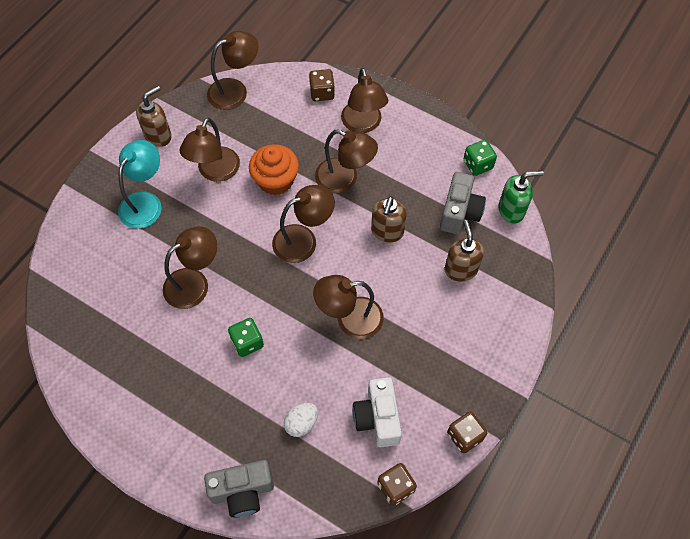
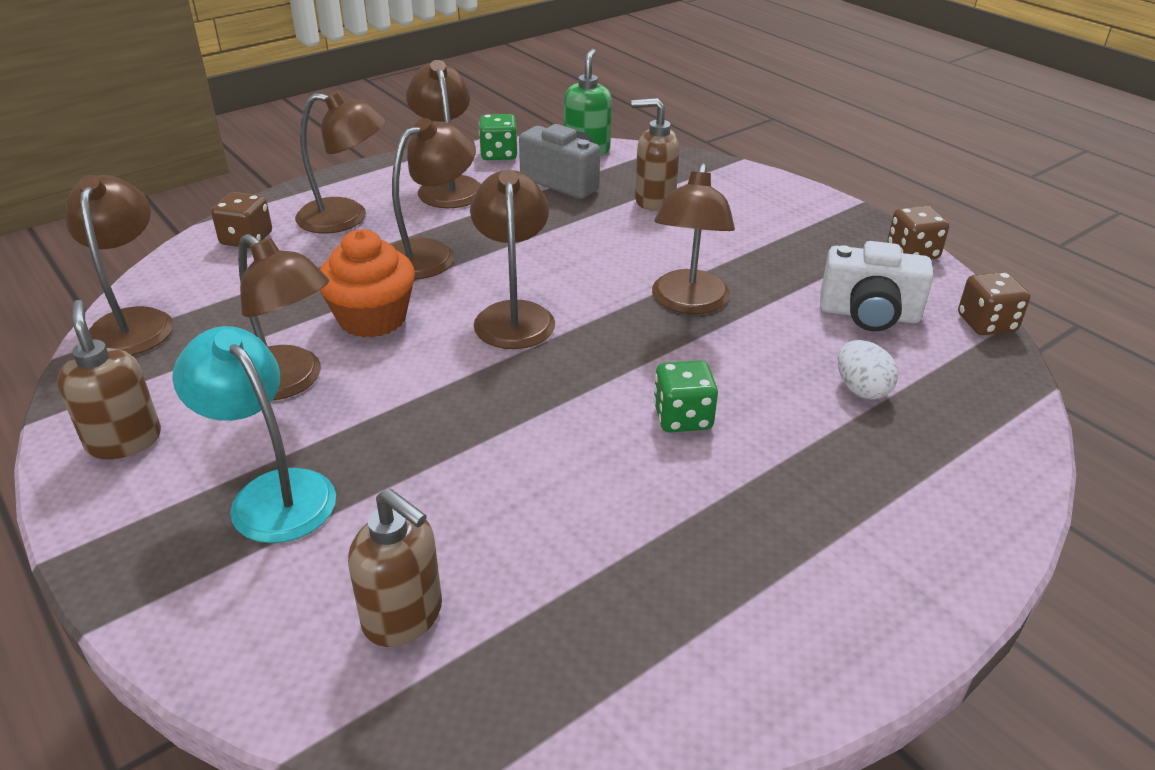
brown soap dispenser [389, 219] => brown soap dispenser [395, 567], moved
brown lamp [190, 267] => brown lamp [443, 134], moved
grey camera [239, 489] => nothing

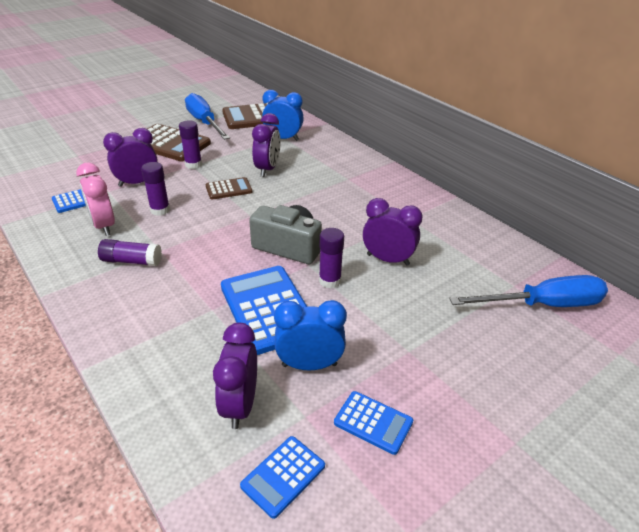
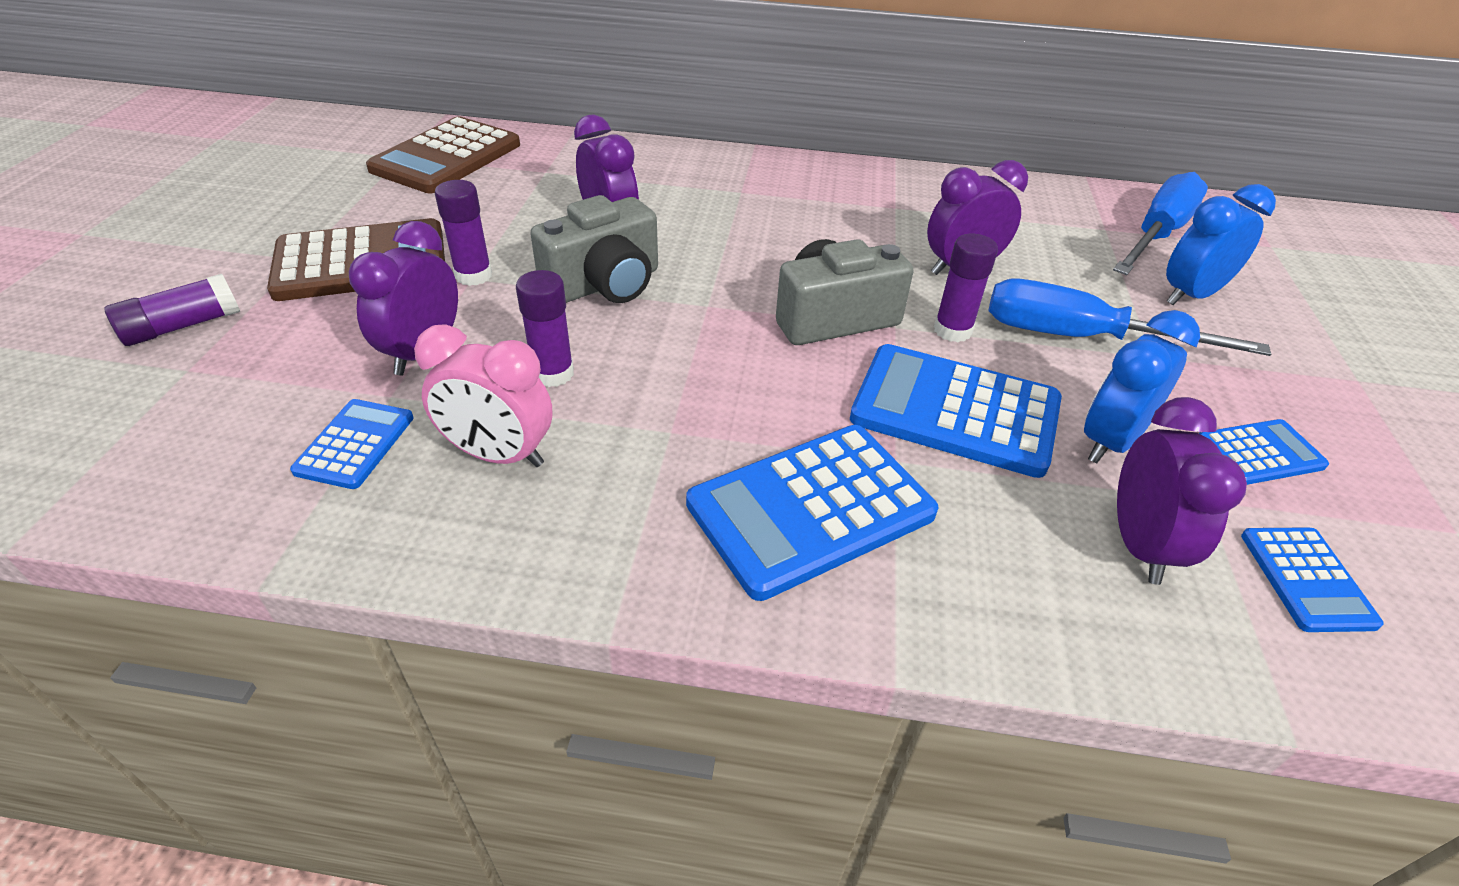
purple glue stick [130, 252] => purple glue stick [172, 310], moved
brown calculator [229, 188] => grey camera [594, 249]
nothing => blue calculator [812, 513]
blue screwdriver [207, 116] => blue screwdriver [1129, 317], moved
purple clock [235, 376] => purple clock [1182, 491], 135 degrees counterclockwise
blue clock [283, 115] => blue clock [1221, 244], moved

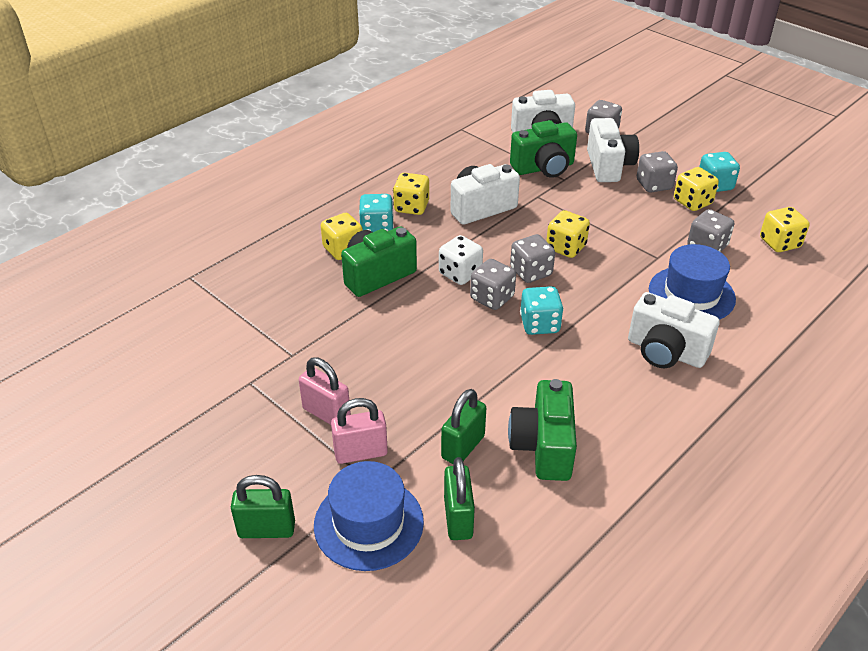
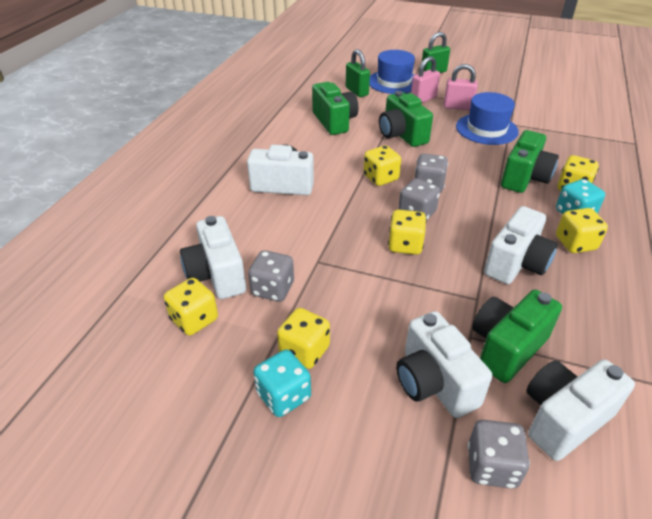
nothing => white camera [213, 257]
turquoise dice [542, 310] => yellow dice [382, 165]
nothing => green camera [406, 119]
blue hat [692, 282] => blue hat [487, 118], moved
white dice [461, 260] => nothing
green padlock [463, 426] => nothing
grey dice [657, 172] => nothing

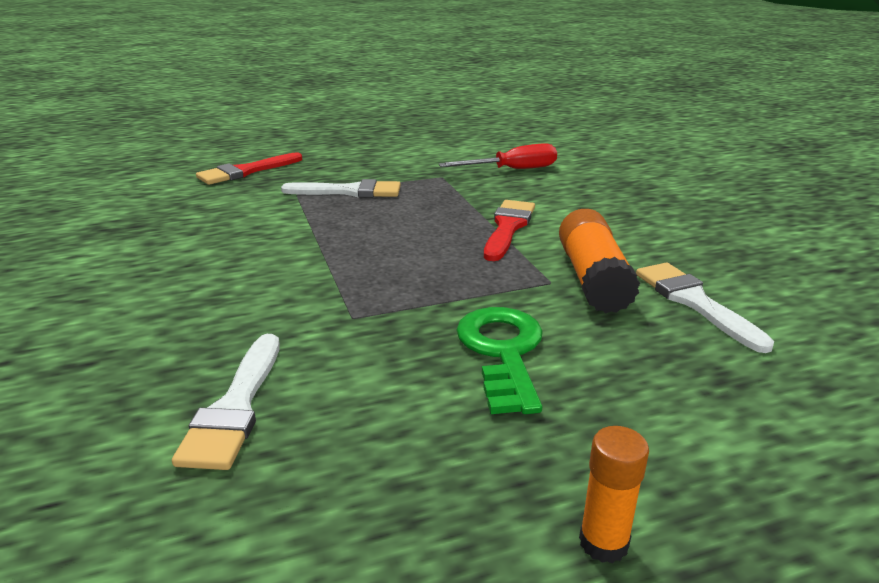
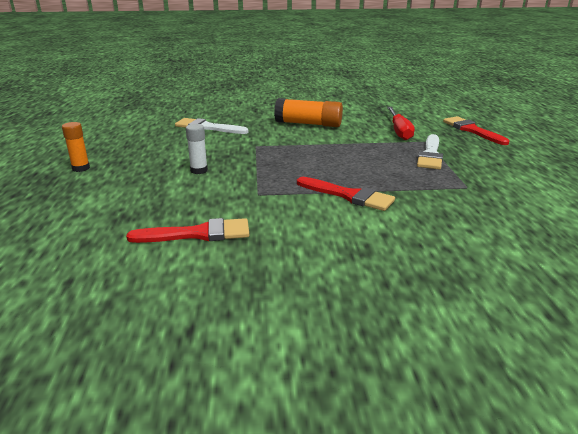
white brush [705, 308] => red brush [187, 230]
green key [499, 360] => white glue stick [197, 149]
orange glue stick [599, 261] => orange glue stick [308, 112], moved
red screwdriver [497, 156] => red screwdriver [401, 123], moved

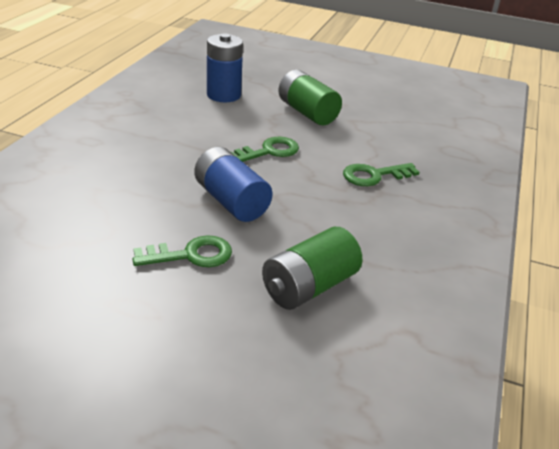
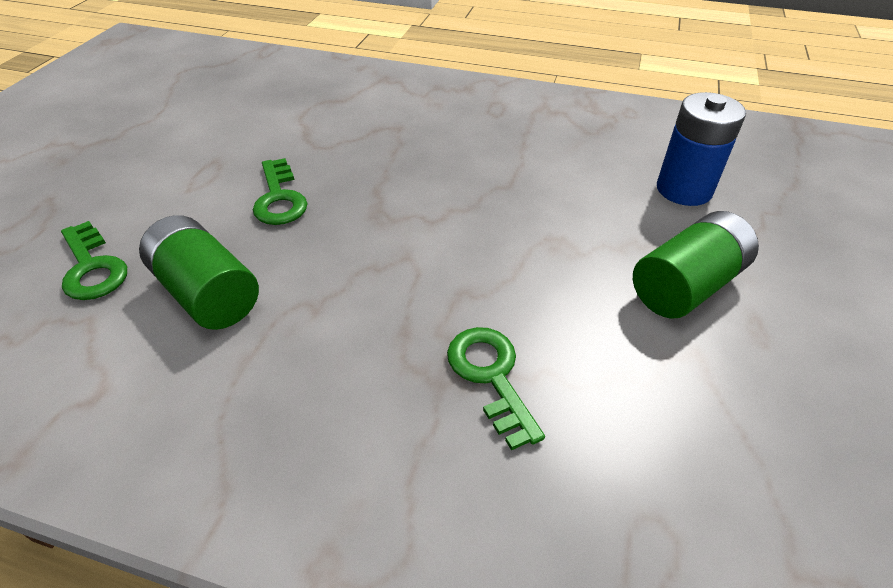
green key [265, 149] => green key [94, 260], moved
blue battery [233, 184] => nothing

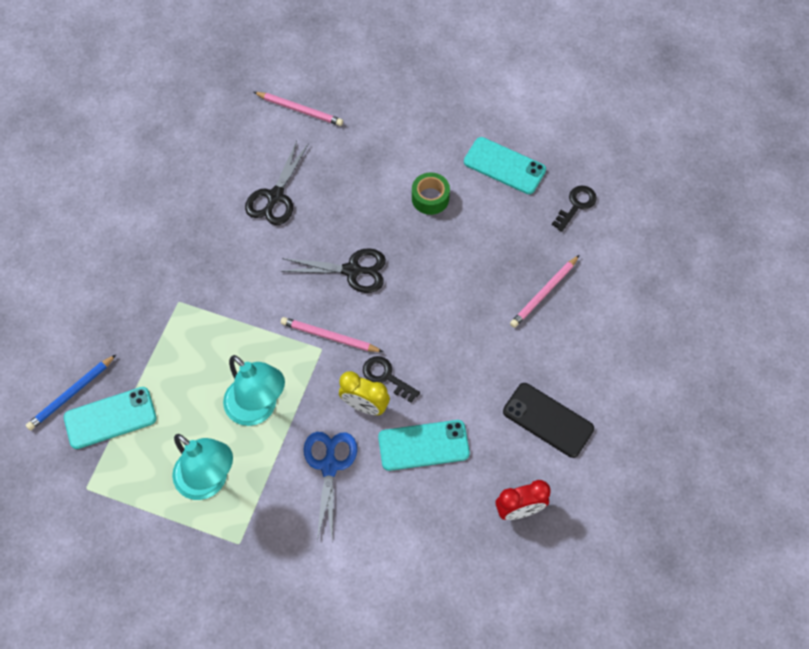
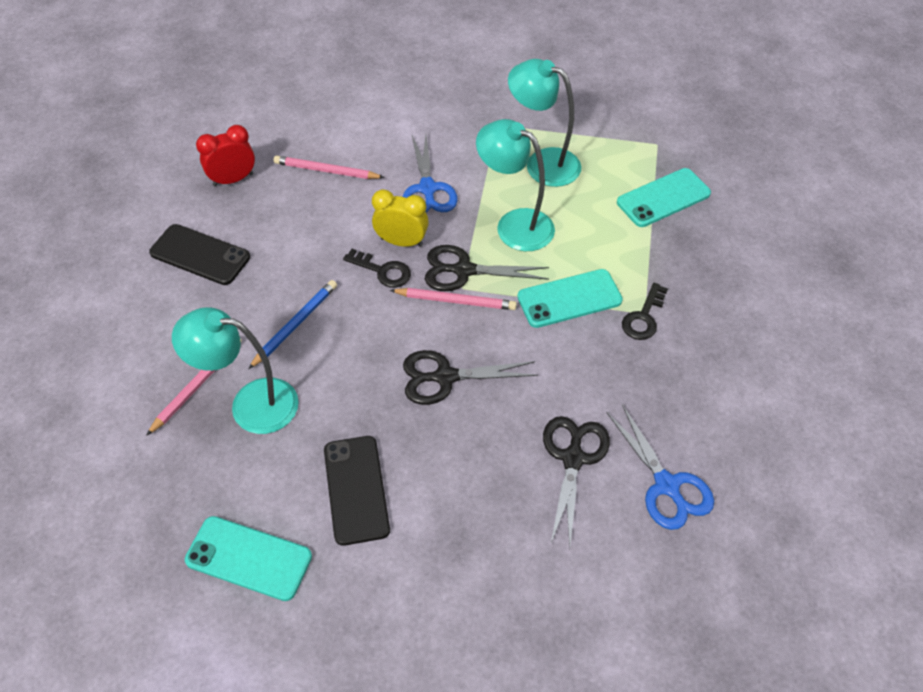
nothing => turquoise lamp [235, 370]
blue pencil [71, 393] => blue pencil [292, 324], moved
pink pencil [298, 109] => pink pencil [329, 167], moved
green tape [431, 193] => black phone [357, 491]
nothing => black scissors [487, 268]
turquoise phone [424, 445] => turquoise phone [570, 298], moved
nothing => blue scissors [660, 467]
black key [574, 209] => black key [645, 311], moved

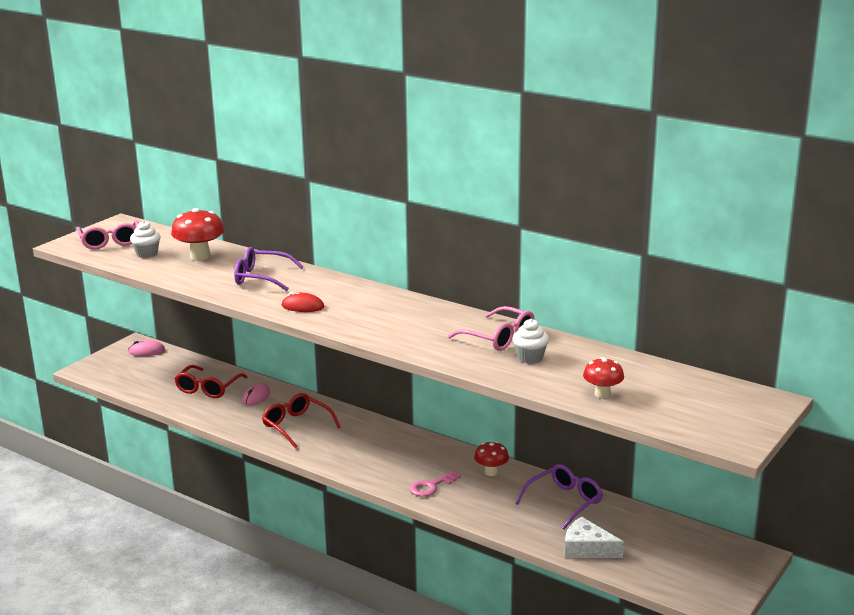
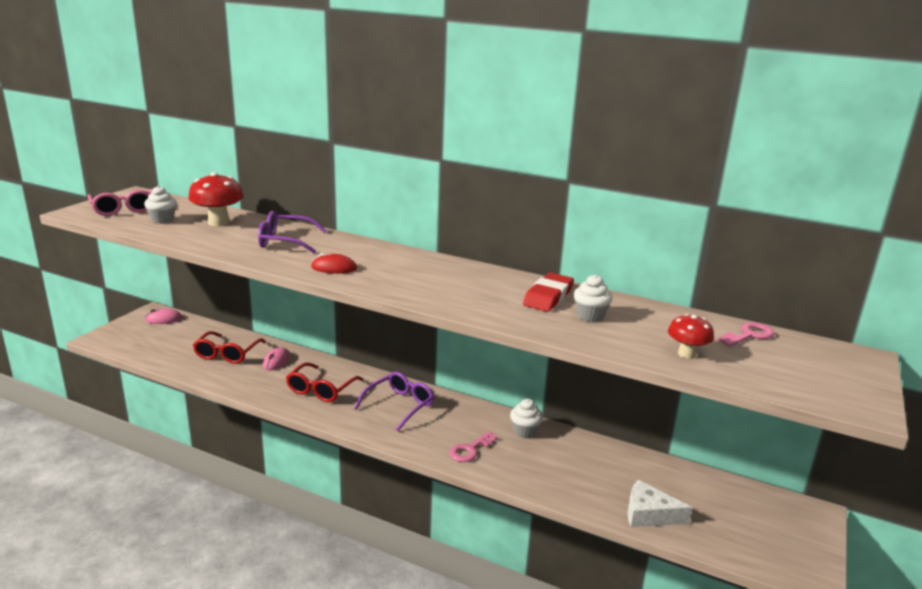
red glasses [301, 420] => red glasses [324, 382], 105 degrees counterclockwise
purple glasses [559, 497] => purple glasses [394, 401], moved
red mushroom [491, 458] => white cupcake [526, 419]
pink glasses [491, 328] => red eraser [548, 292]
nothing => pink key [746, 334]

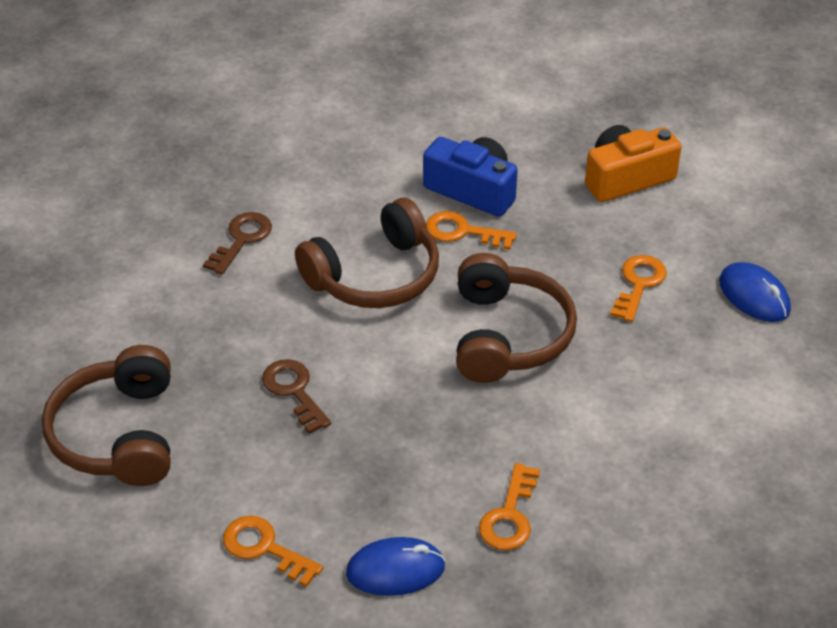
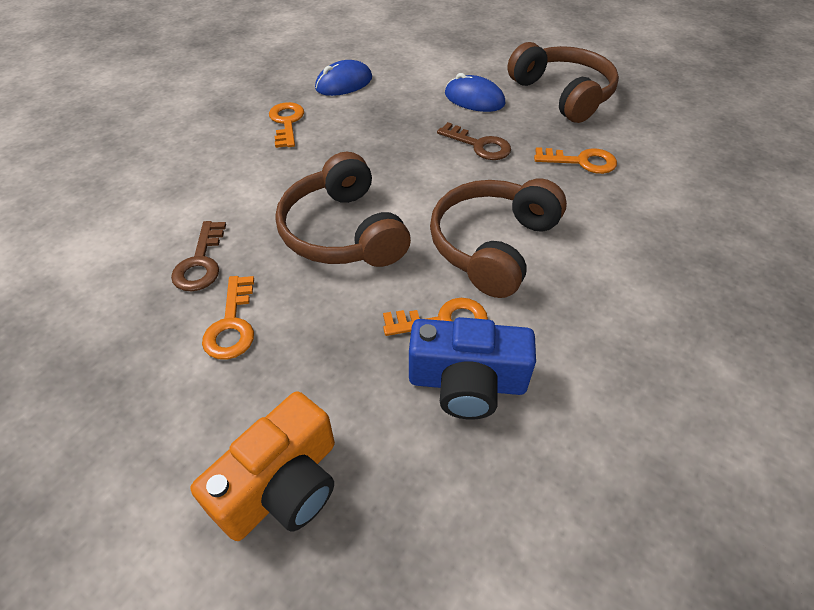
brown key [237, 243] => brown key [198, 256], moved
blue mouse [755, 292] => blue mouse [475, 92], moved
orange key [273, 551] => orange key [575, 160], moved

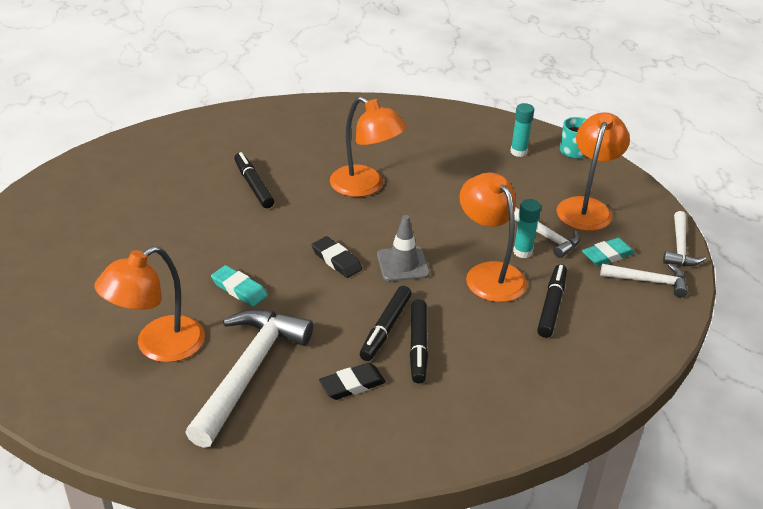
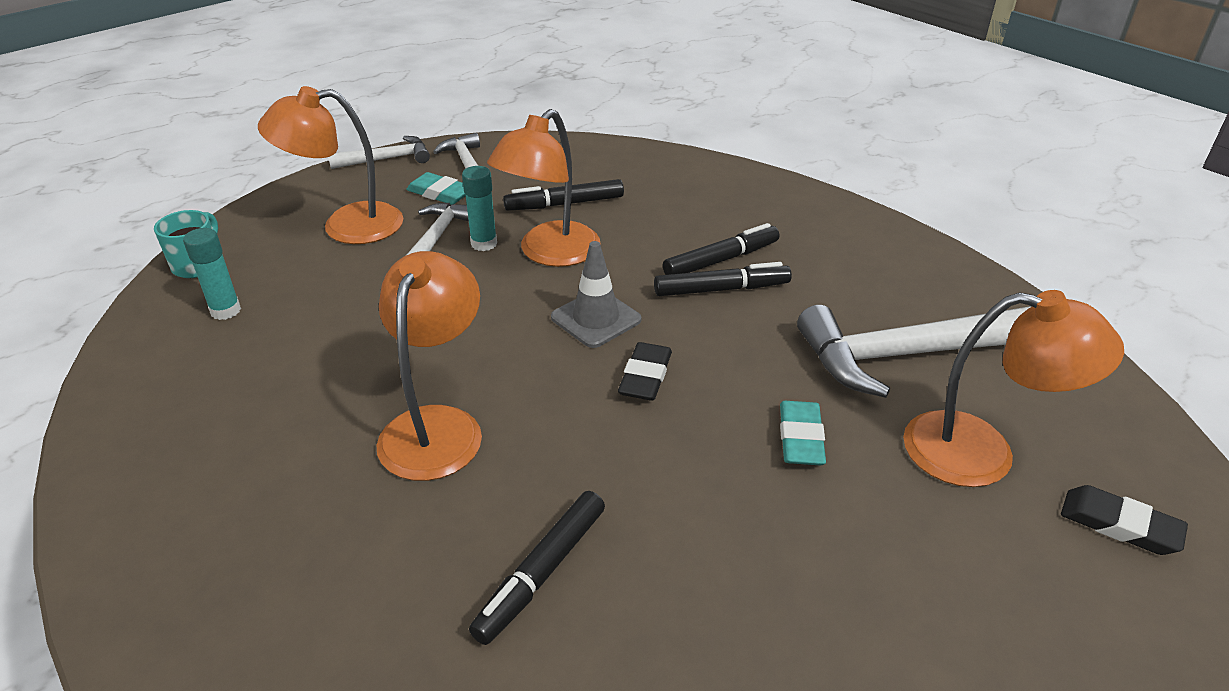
black eraser [352, 381] => black eraser [1124, 520], moved

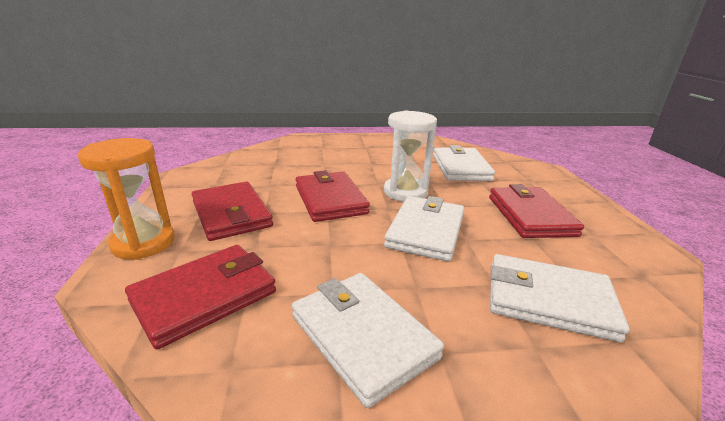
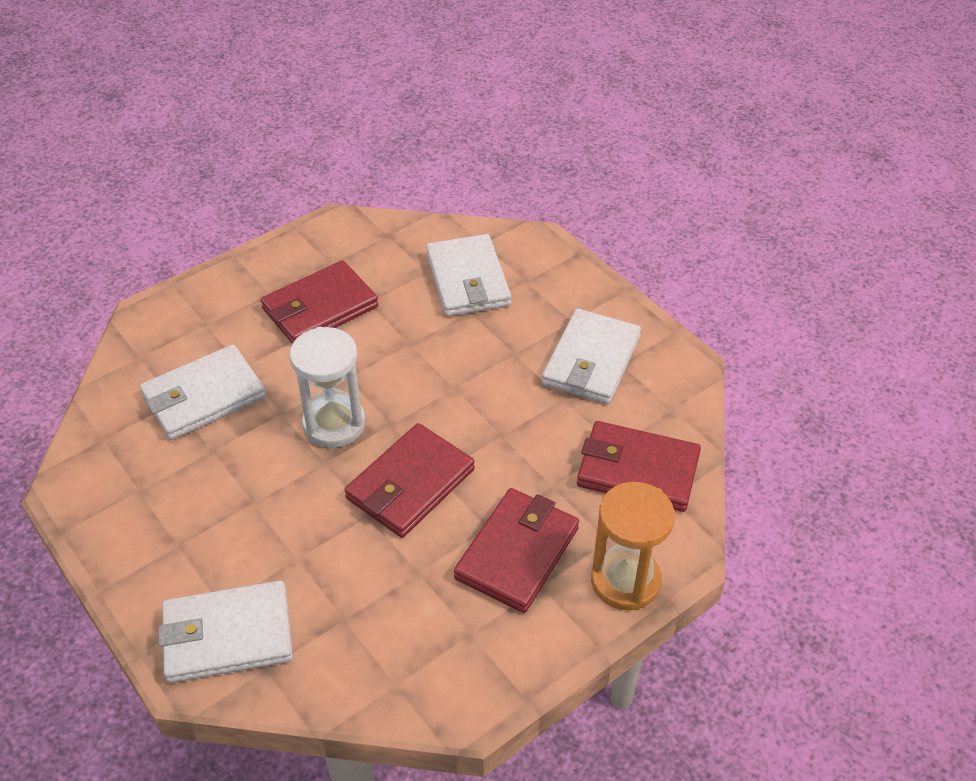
white wallet [424, 229] => white wallet [225, 632], moved

